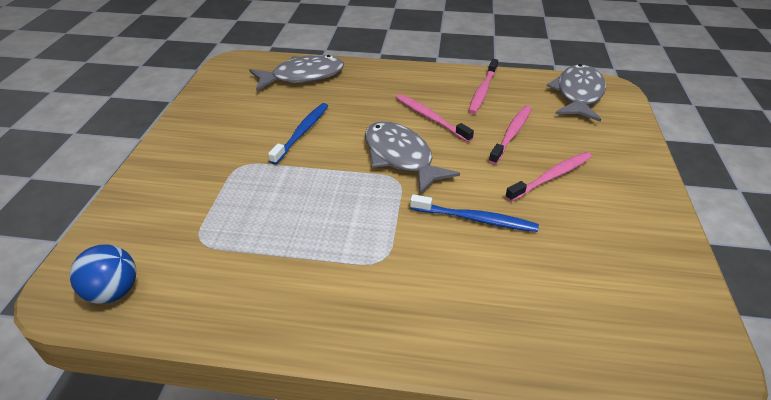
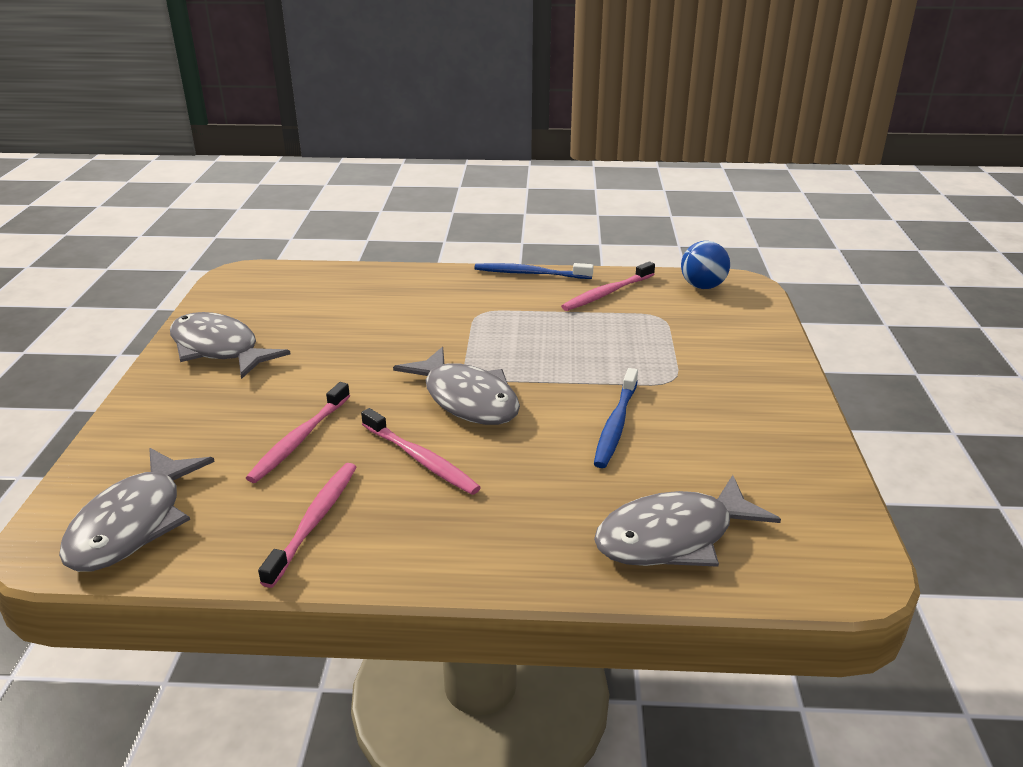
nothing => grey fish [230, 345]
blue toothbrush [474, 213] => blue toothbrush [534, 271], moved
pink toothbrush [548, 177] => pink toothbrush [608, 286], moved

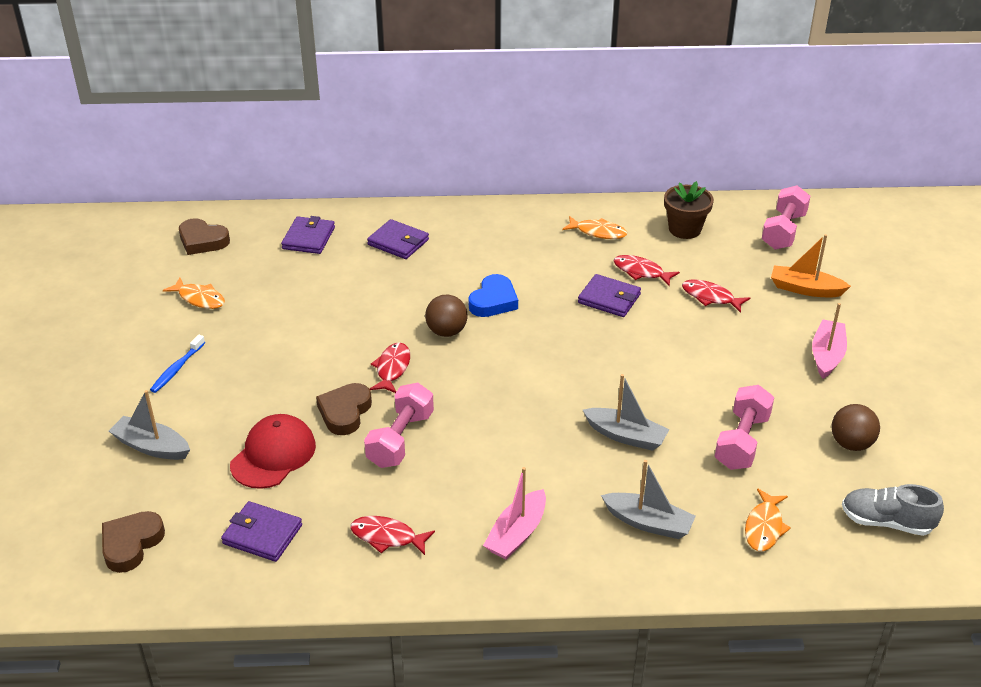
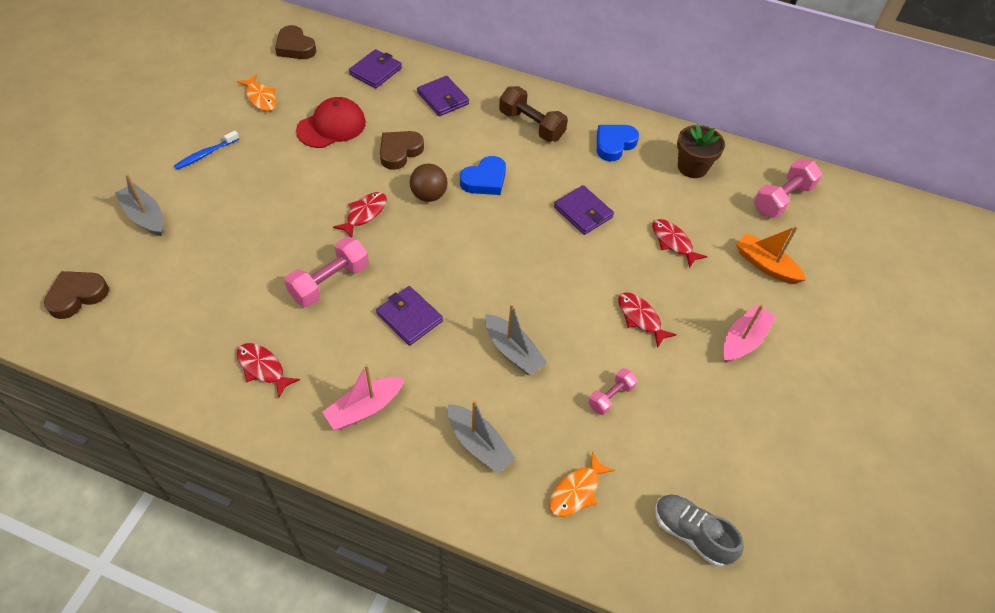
red cap [273, 451] => red cap [331, 122], moved
purple wallet [261, 531] => purple wallet [409, 316], moved
brown heart [344, 409] => brown heart [402, 150], moved
nothing => brown dumbbell [533, 114]
pink dumbbell [744, 427] => pink dumbbell [612, 391], x0.59
orange fish [594, 227] => blue heart [618, 143]
red fish [647, 270] => red fish [647, 320], moved
brown ball [855, 427] => nothing

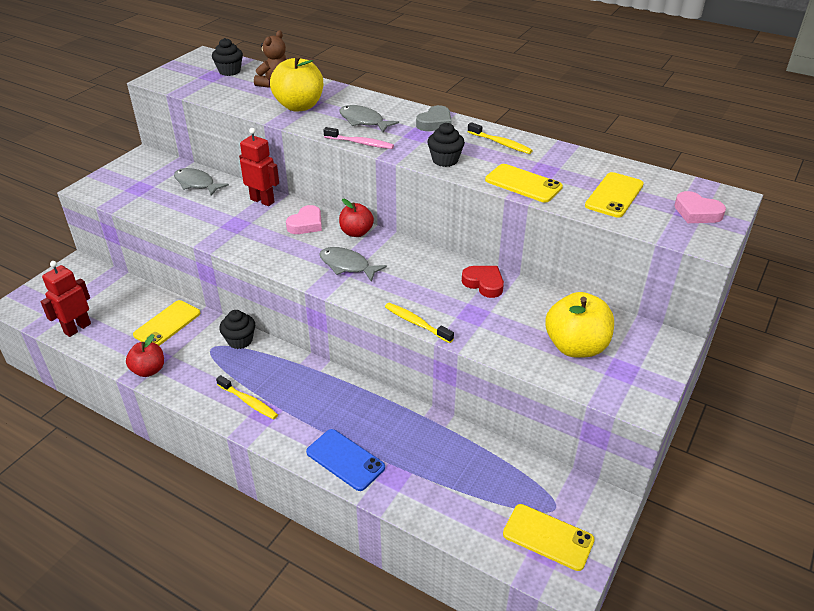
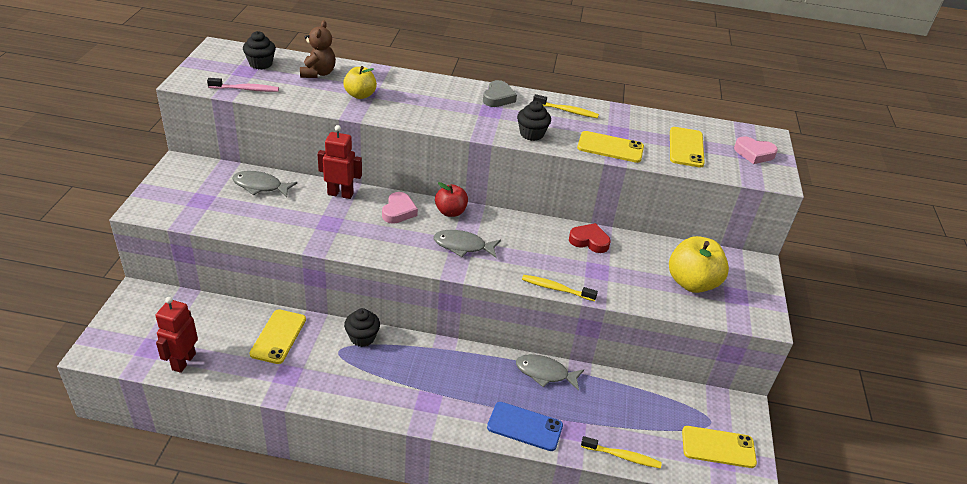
pink toothbrush [358, 138] => pink toothbrush [243, 85], moved
yellow apple [296, 83] => yellow apple [360, 82], x0.62
grey fish [369, 118] => grey fish [550, 372], moved
yellow toothbrush [247, 397] => yellow toothbrush [621, 452], moved
red apple [145, 355] => nothing

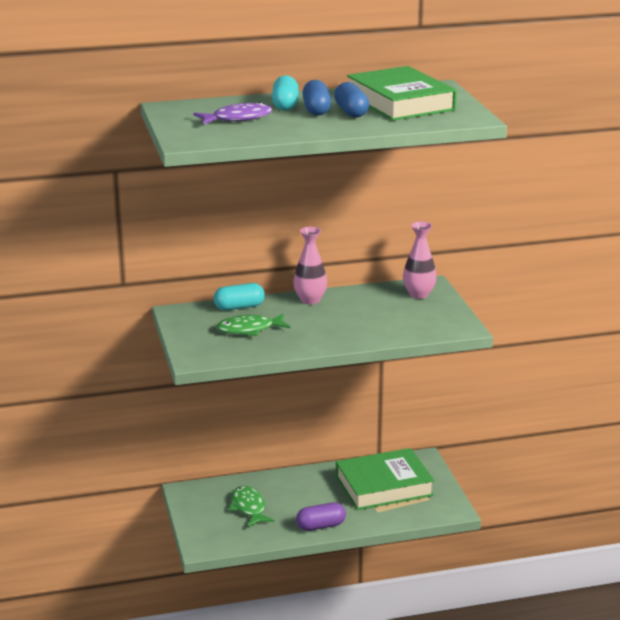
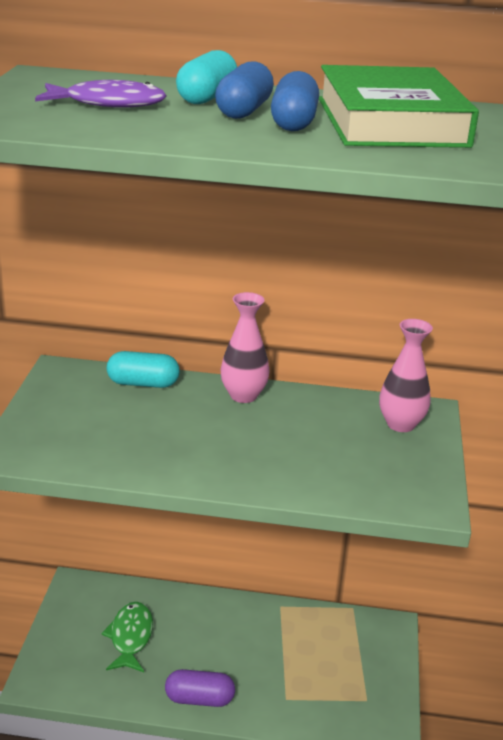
green fish [253, 325] => nothing
green book [385, 479] => nothing

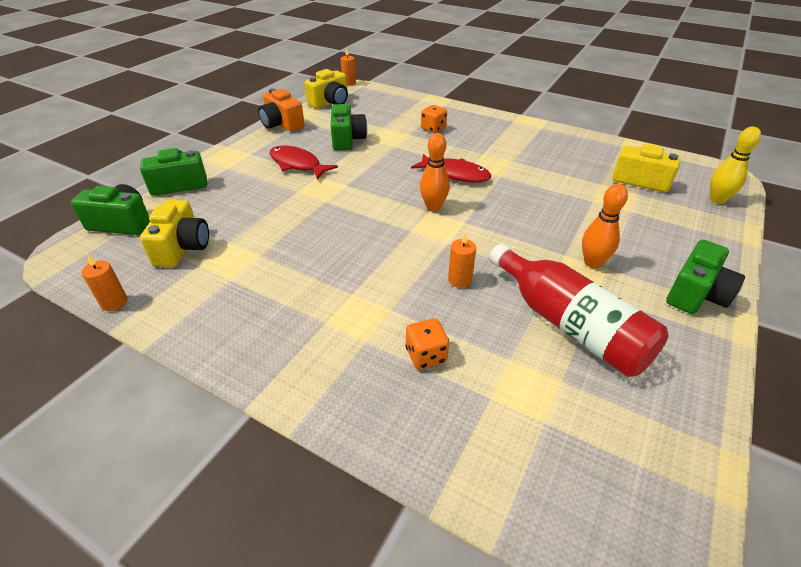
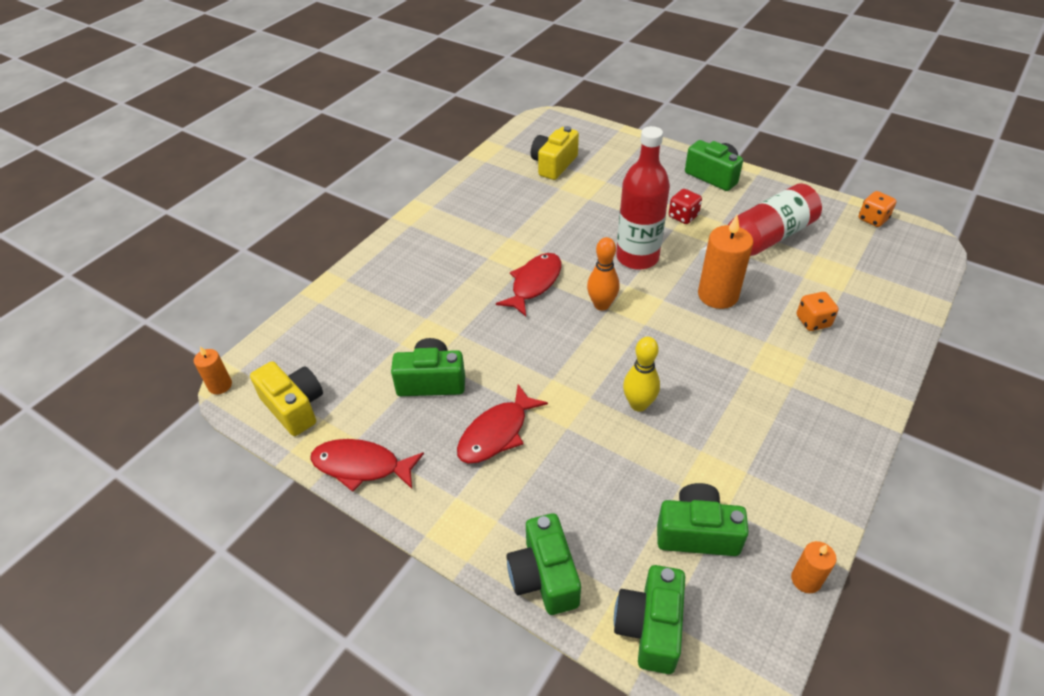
orange camera [281, 110] => red fish [367, 465]
nothing => red bottle [643, 198]
yellow bowling pin [735, 165] => yellow bowling pin [641, 374], moved
yellow camera [174, 233] => green camera [703, 519]
orange bowling pin [605, 226] => red dice [685, 206]
orange candle [462, 260] => orange candle [726, 262], x1.88
orange dice [434, 119] => orange dice [877, 209], moved

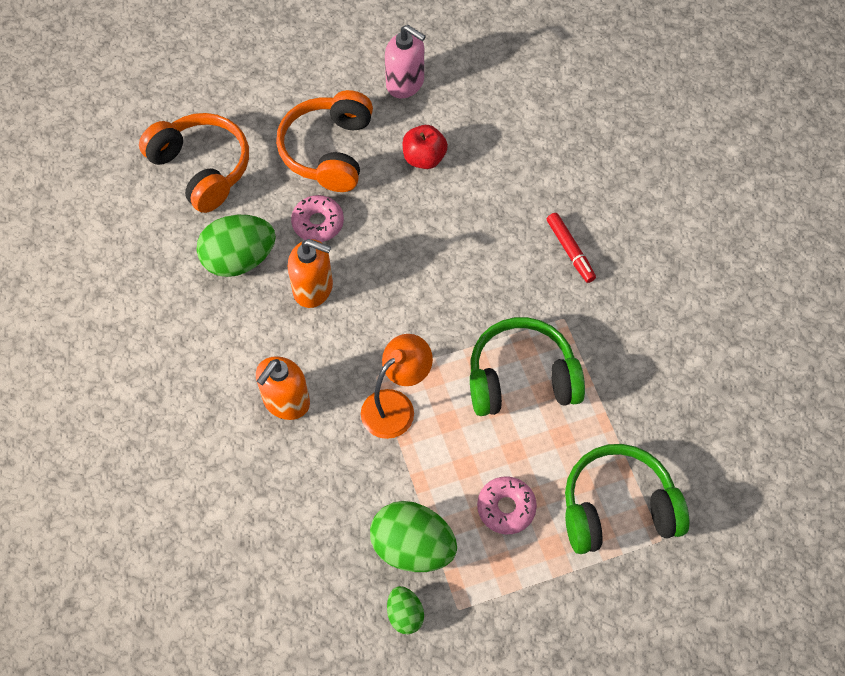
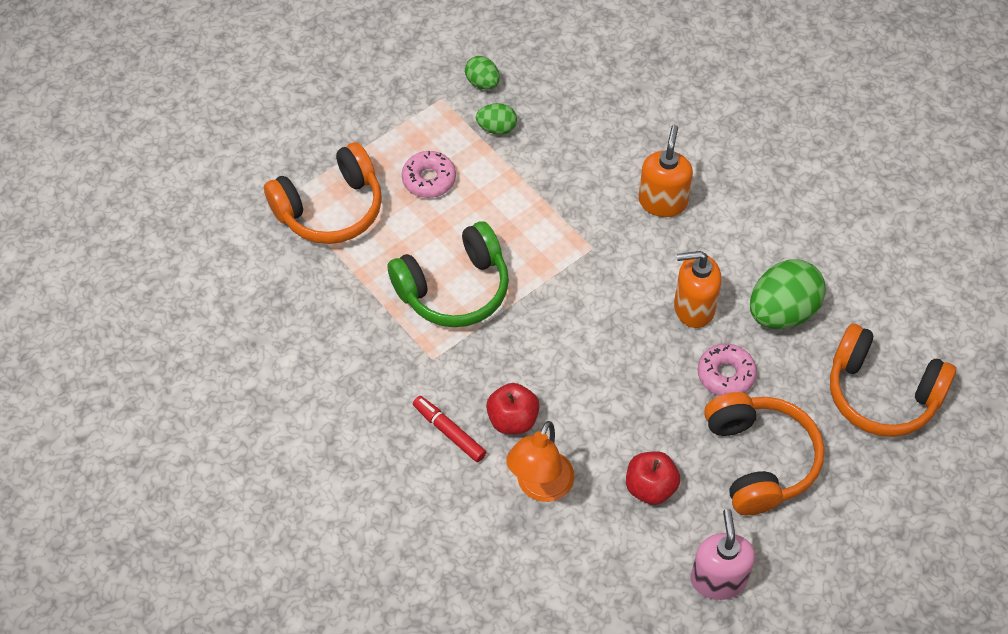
green headphones [627, 499] => orange headphones [323, 193]
green egg [413, 536] => green egg [496, 119], x0.53
nothing => red apple [513, 408]
orange lamp [397, 386] => orange lamp [540, 461], moved
pink soap dispenser [405, 61] => pink soap dispenser [723, 554], 75 degrees clockwise

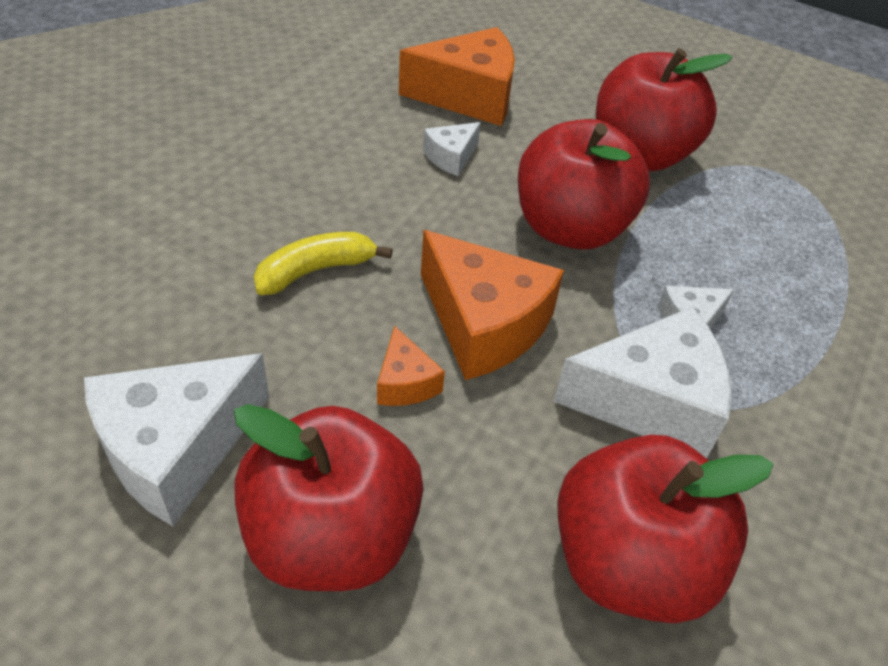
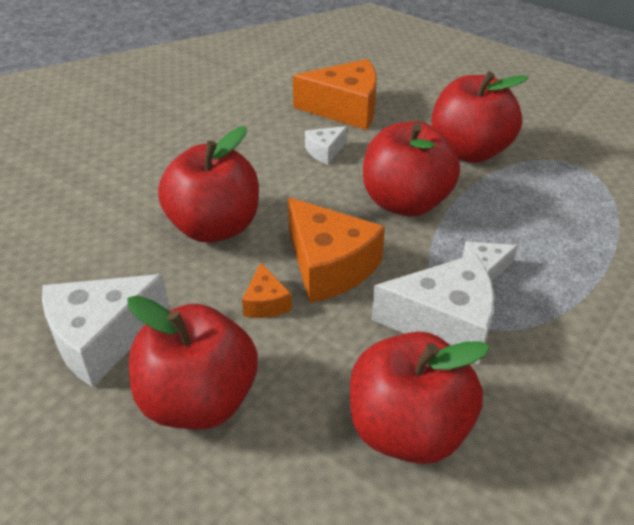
yellow banana [323, 263] => red apple [208, 184]

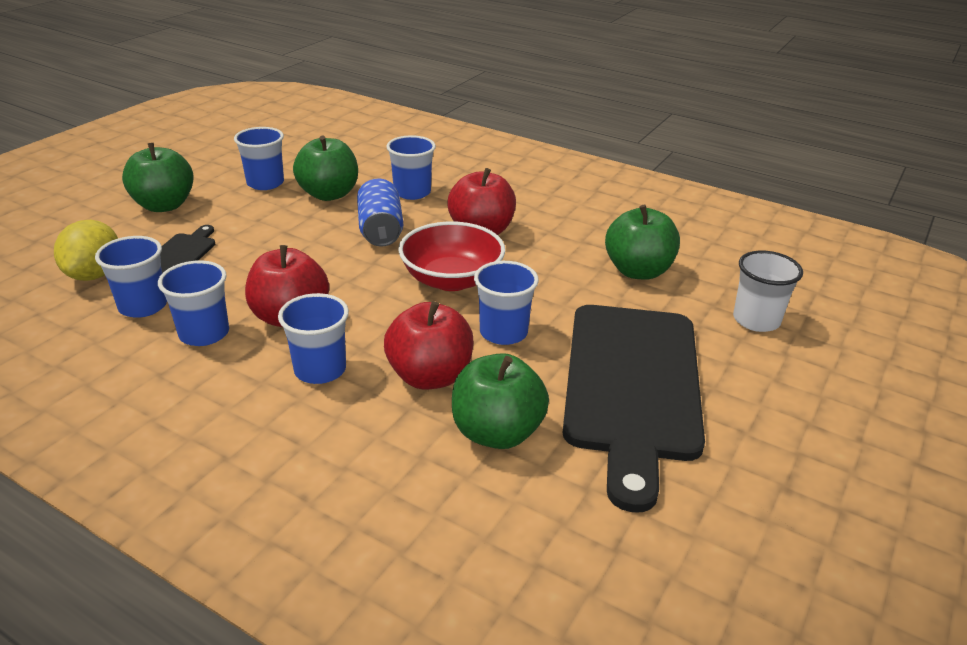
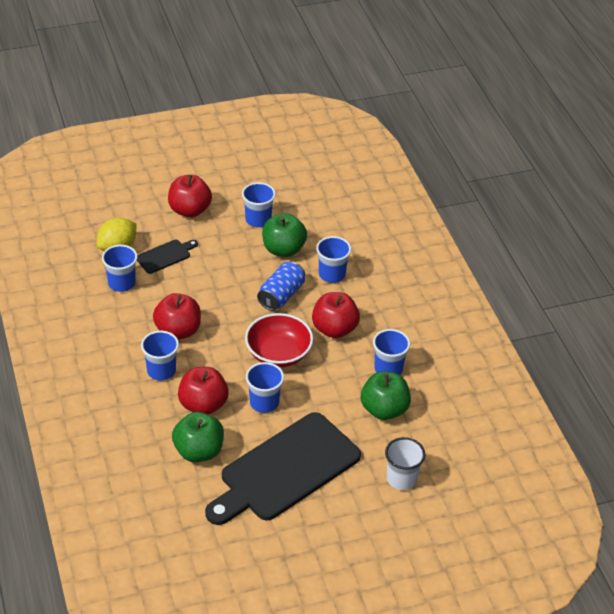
green apple [158, 177] => red apple [190, 196]
blue cup [193, 303] => blue cup [391, 352], moved

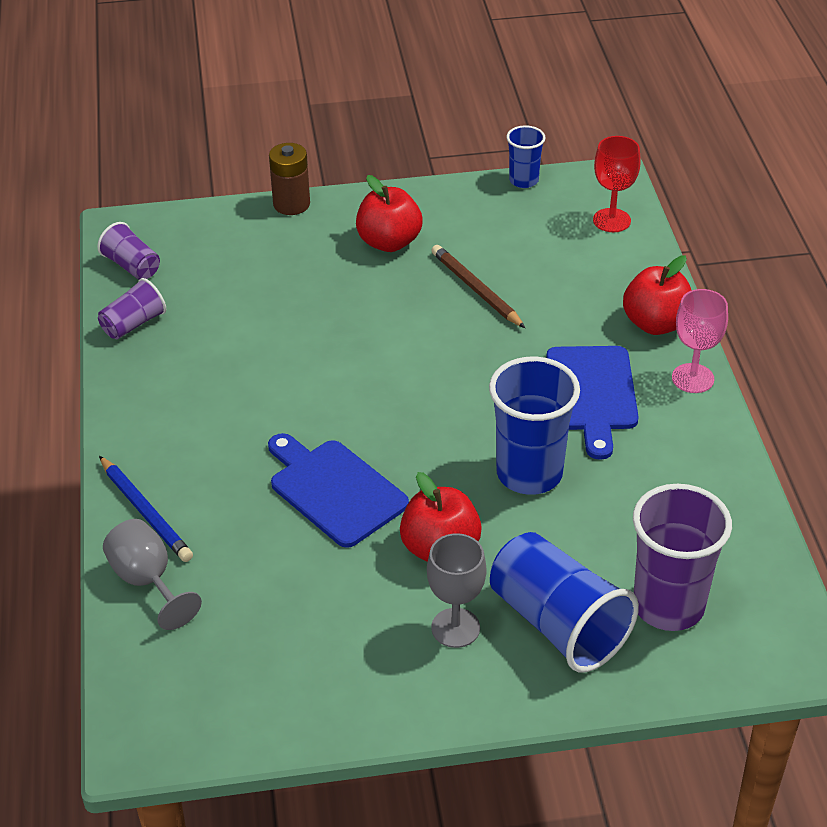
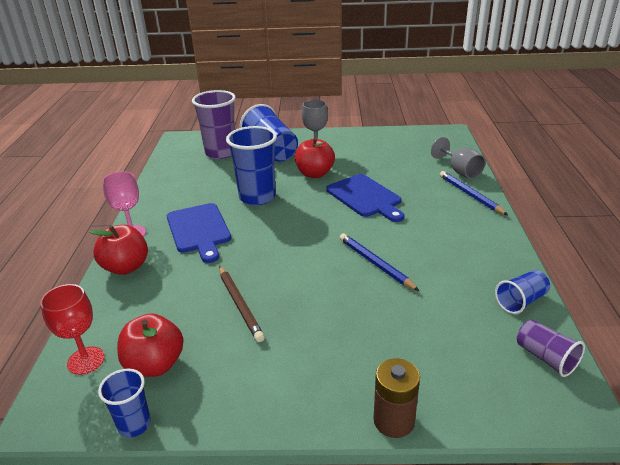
red apple [389, 213] => red apple [150, 345], moved
blue cutting board [592, 403] => blue cutting board [199, 233], 150 degrees clockwise
nothing => blue pencil [379, 262]
purple cup [132, 308] => blue cup [522, 292]

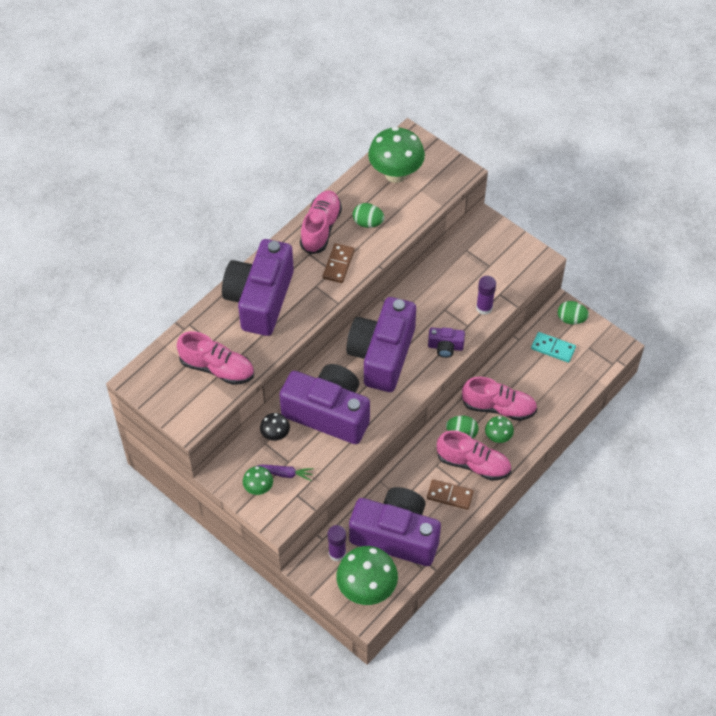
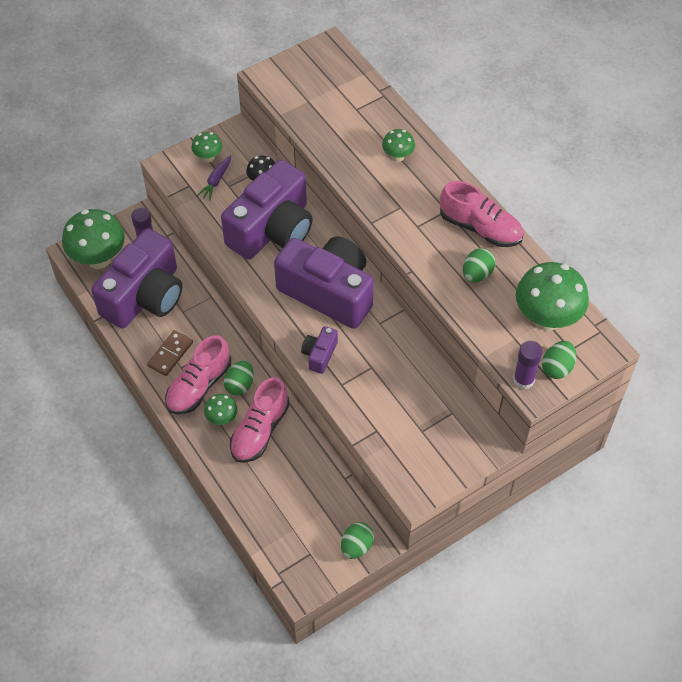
purple camera [258, 287] => green mushroom [398, 145]
purple glue stick [486, 295] => purple glue stick [528, 365], moved
nothing => green egg [559, 360]
pink shoe [215, 358] => nothing
brown domino [339, 263] => nothing
turquoise domino [553, 347] => nothing

